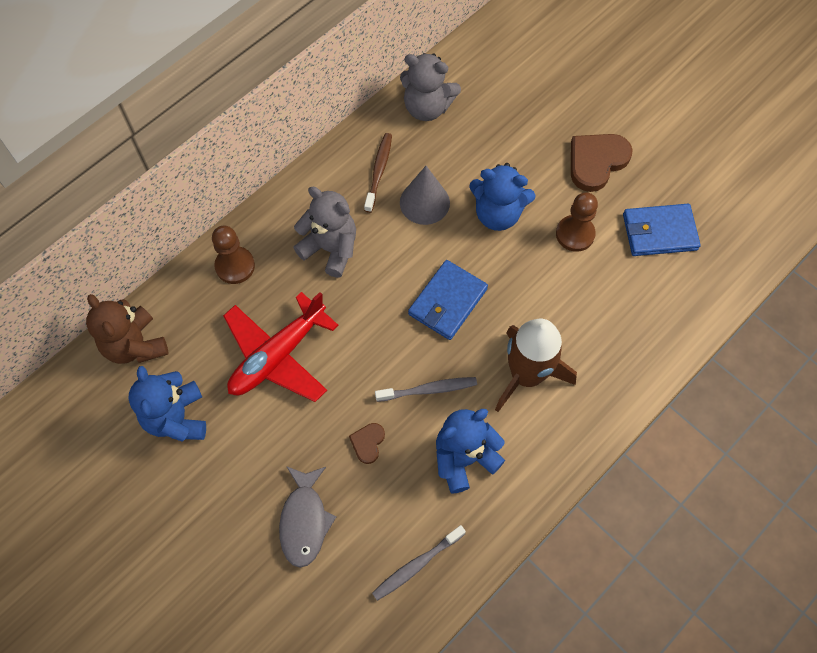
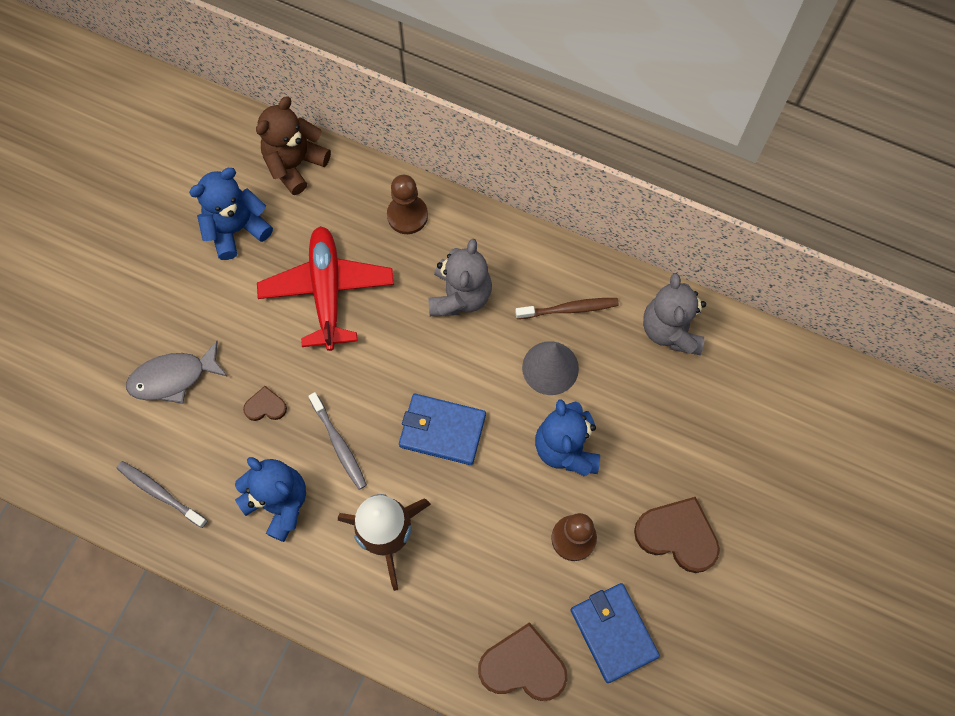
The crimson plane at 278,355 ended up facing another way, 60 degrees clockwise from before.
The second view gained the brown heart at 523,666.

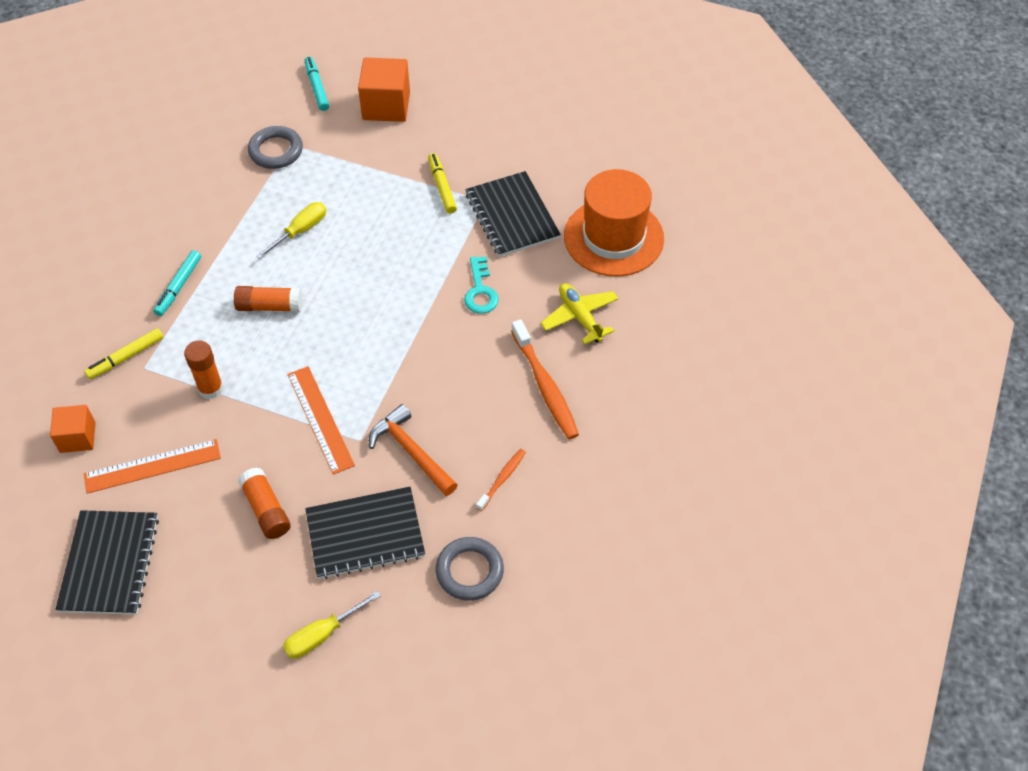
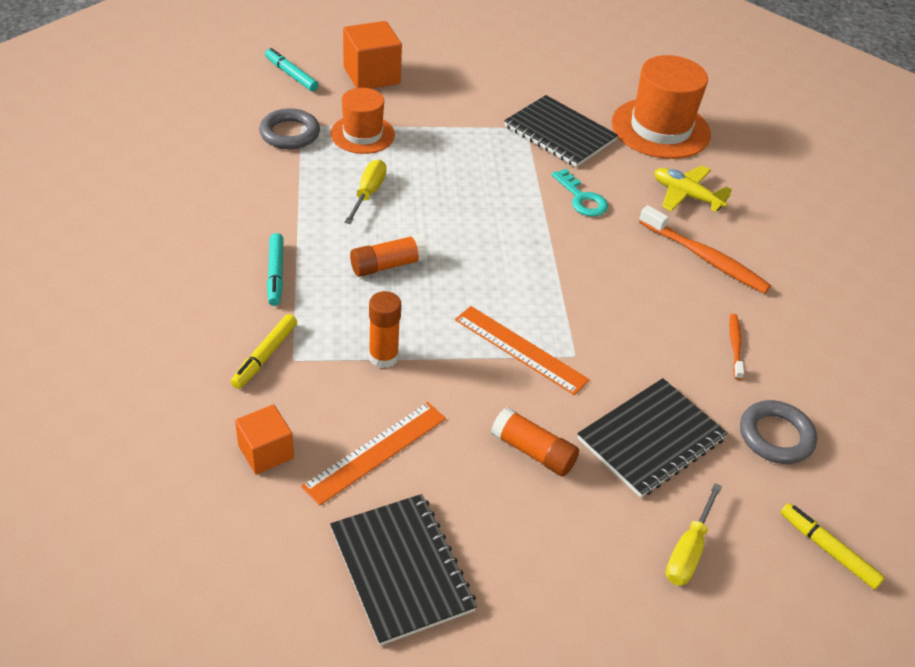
The second view lost the orange-coloured claw hammer at 411,452.
The golden marker pen ended up elsewhere, having gone from 442,187 to 828,550.
The second view gained the orange-coloured hat at 362,134.

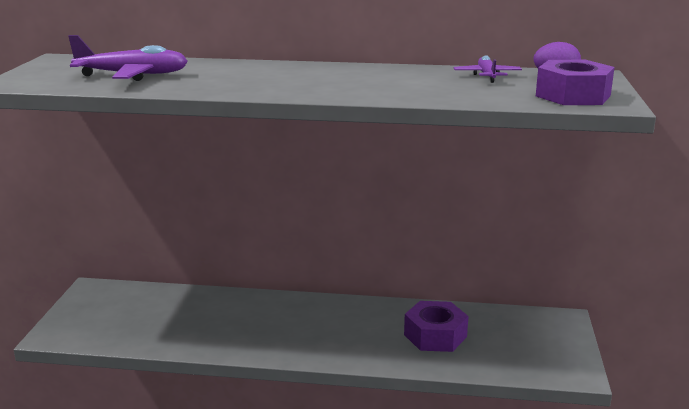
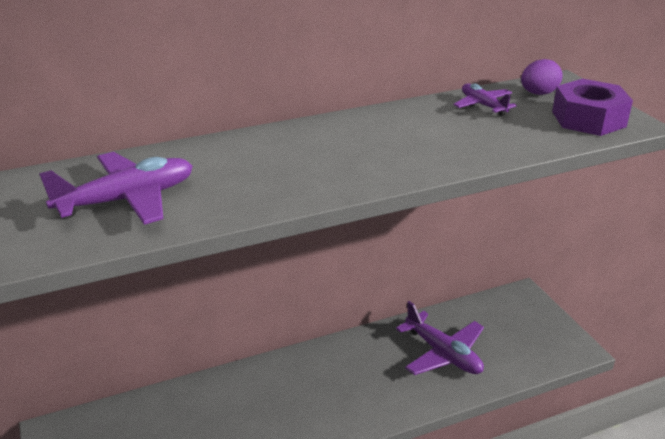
Where the purple hexagon nut stood at 435,336, the purple plane came to stand at 443,354.

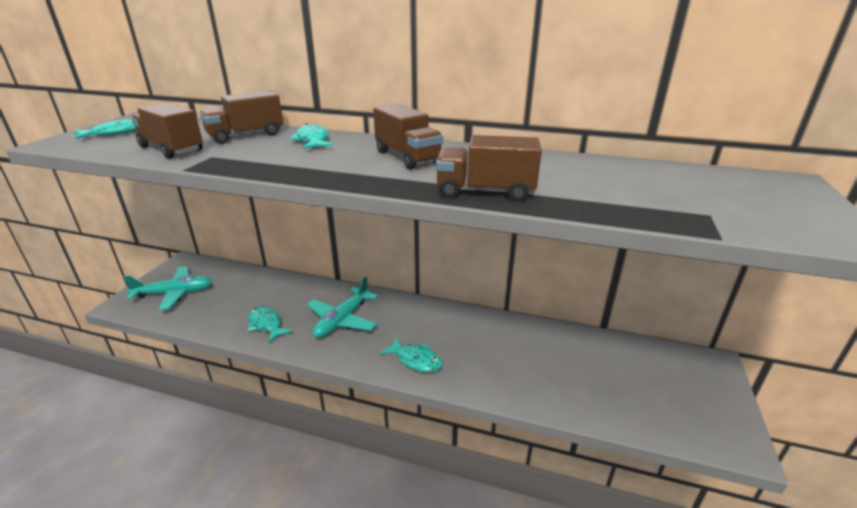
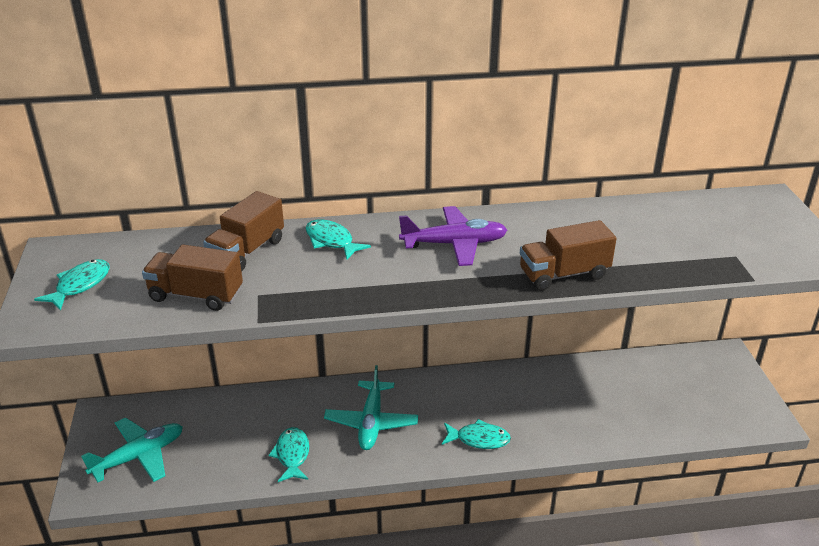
The aqua fish at 266,324 ended up facing another way, 60 degrees clockwise from before.
Where the brown lorry stood at 407,157, the purple plane came to stand at 454,244.

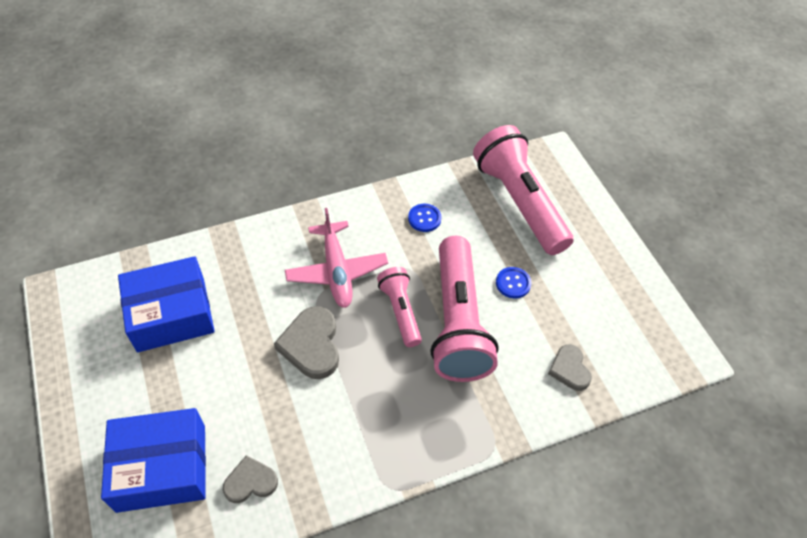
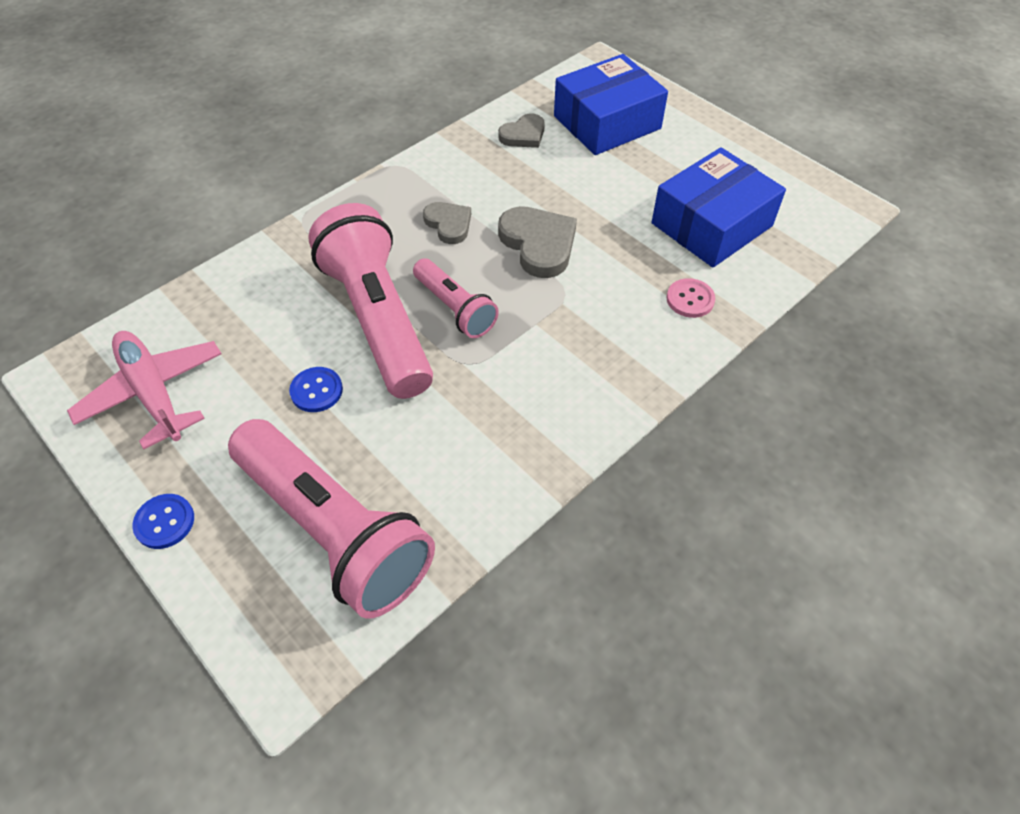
The rose-pink plane ended up elsewhere, having gone from 336,271 to 153,392.
The royal blue shirt button ended up elsewhere, having gone from 424,218 to 164,522.
The grey heart ended up elsewhere, having gone from 569,369 to 449,224.
The second view gained the rose-pink shirt button at 690,299.

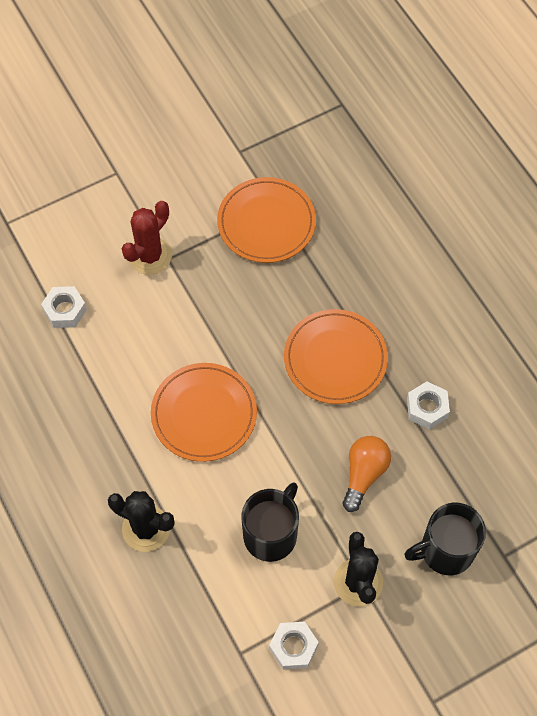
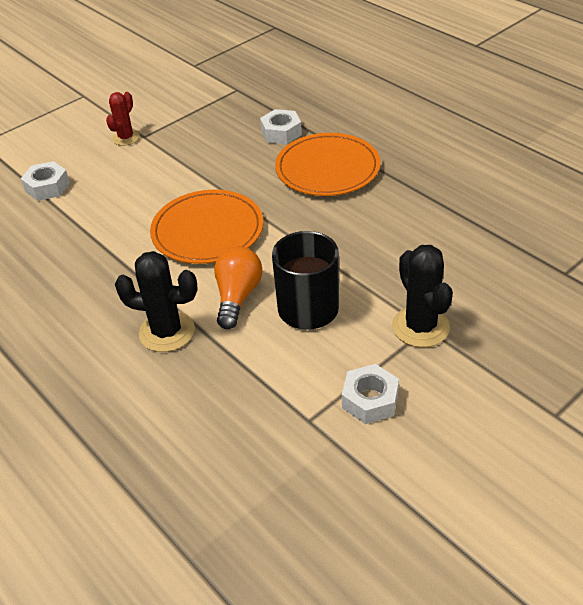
The size of the crimson prickly plant at 150,256 changed by a factor of 0.65.
The second view lost the orange-coloured dinner plate at 266,223.
The orange-coloured light bulb ended up elsewhere, having gone from 364,474 to 237,296.
The second view lost the jet-black mug at 445,550.
The pure white hexagon nut ended up elsewhere, having gone from 427,408 to 281,133.

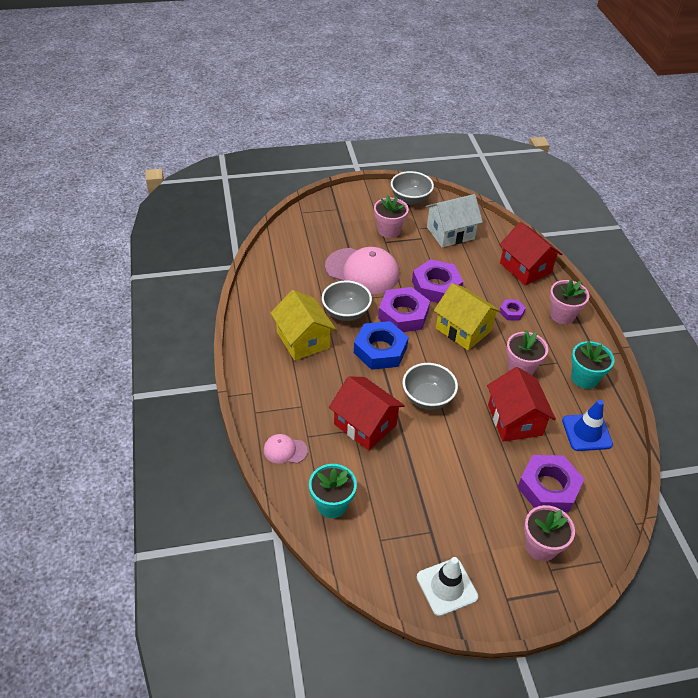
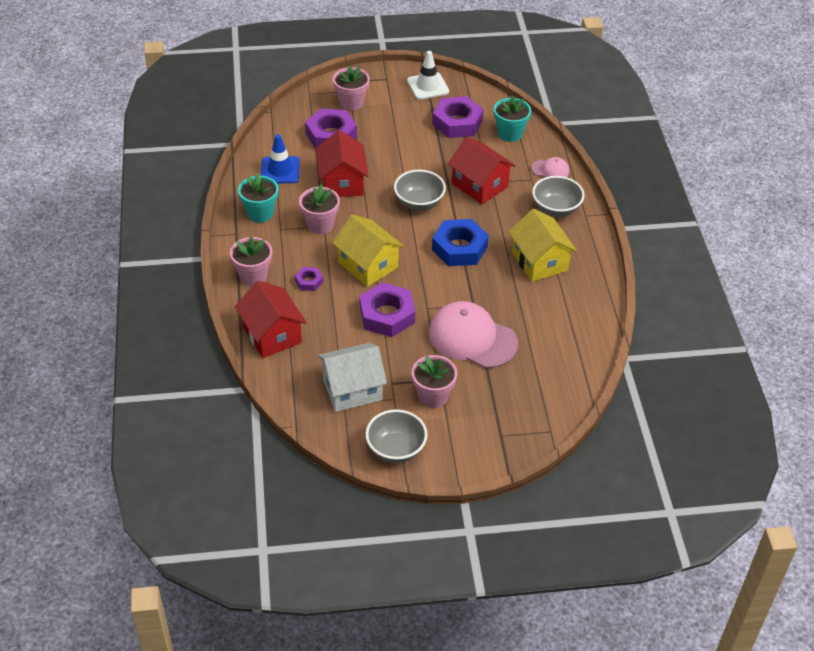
The grey deep dish ended up elsewhere, having gone from 346,313 to 556,209.
The purple hexagon nut ended up elsewhere, having gone from 403,315 to 457,122.

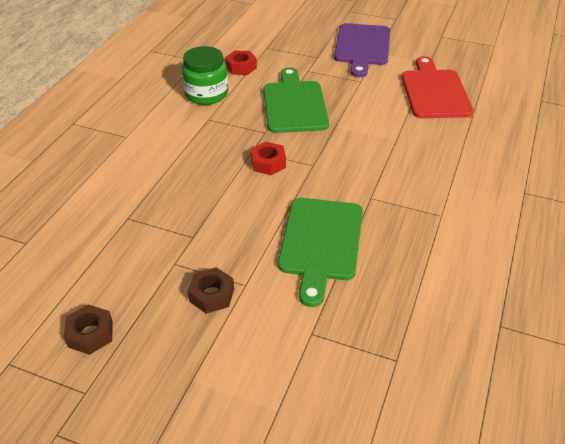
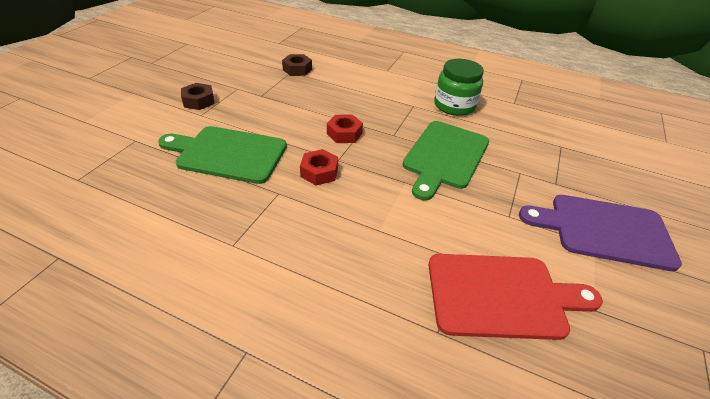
The brown hexagon nut ended up elsewhere, having gone from 90,334 to 297,69.
The crimson hexagon nut ended up elsewhere, having gone from 241,67 to 319,172.
The leaf-green cutting board at 294,104 ended up facing another way, 120 degrees clockwise from before.

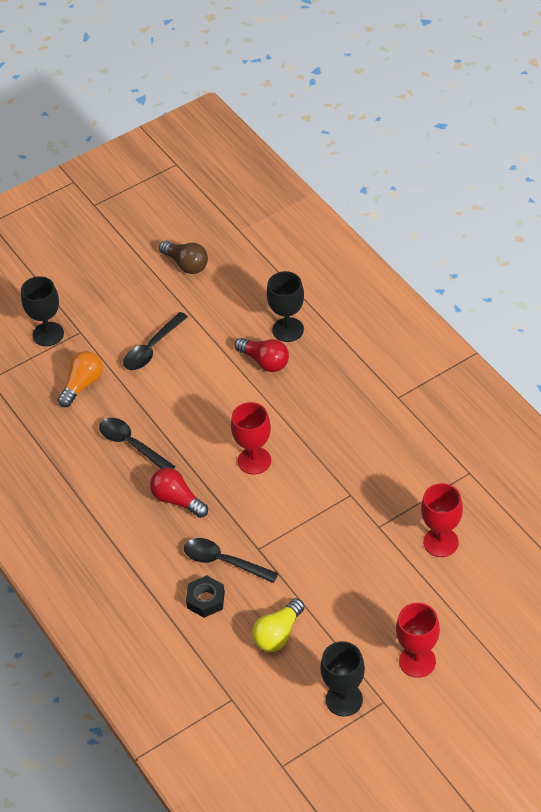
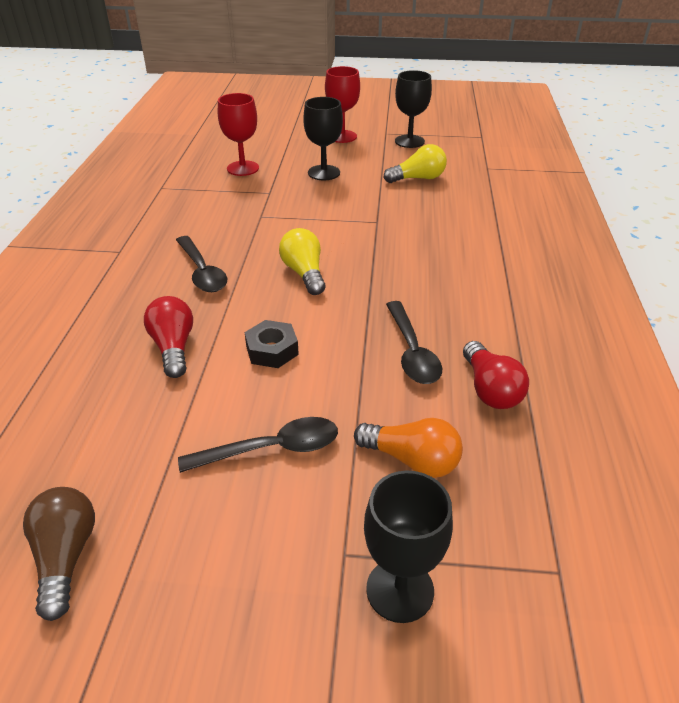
The orange-coloured light bulb at 82,385 ended up facing another way, 135 degrees counterclockwise from before.
The crimson light bulb ended up elsewhere, having gone from 177,500 to 490,389.
The jet-black spoon ended up elsewhere, having gone from 224,562 to 202,272.
The jet-black hexagon nut ended up elsewhere, having gone from 206,600 to 272,350.
Where the crimson wine glass stood at 254,461, the golden light bulb came to stand at 304,273.
The jet-black wine glass ended up elsewhere, having gone from 288,330 to 324,173.

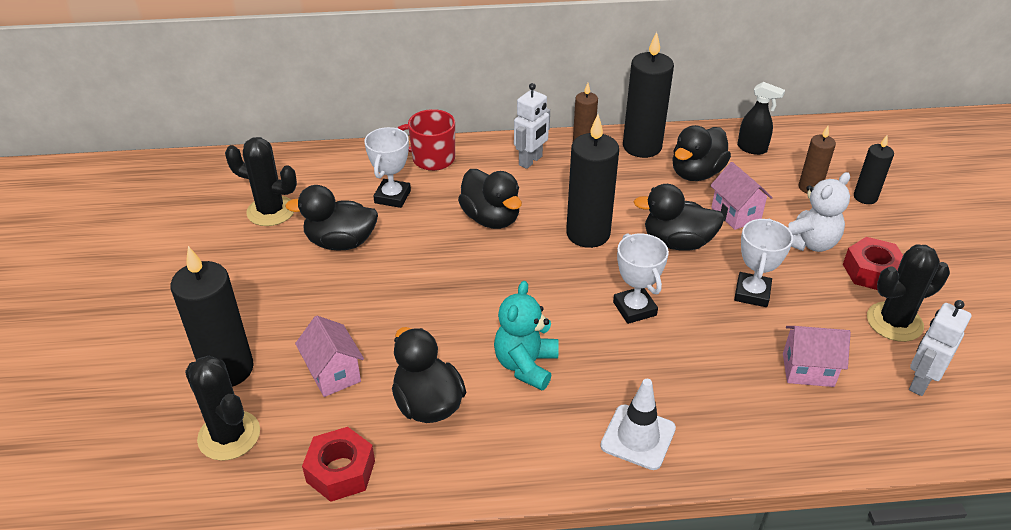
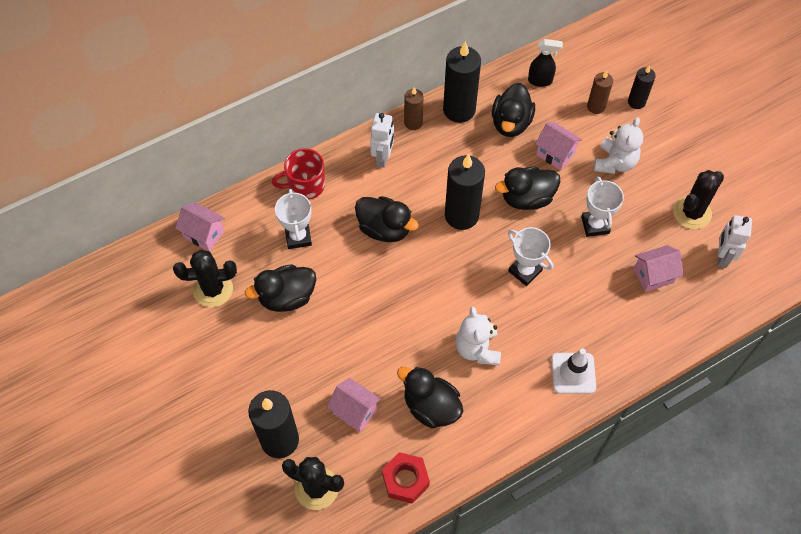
What was the aqua teddy at 526,365 turned into the pure white teddy at 477,349.
The second view lost the crimson hexagon nut at 871,272.
The second view gained the rose-pink toy house at 204,234.

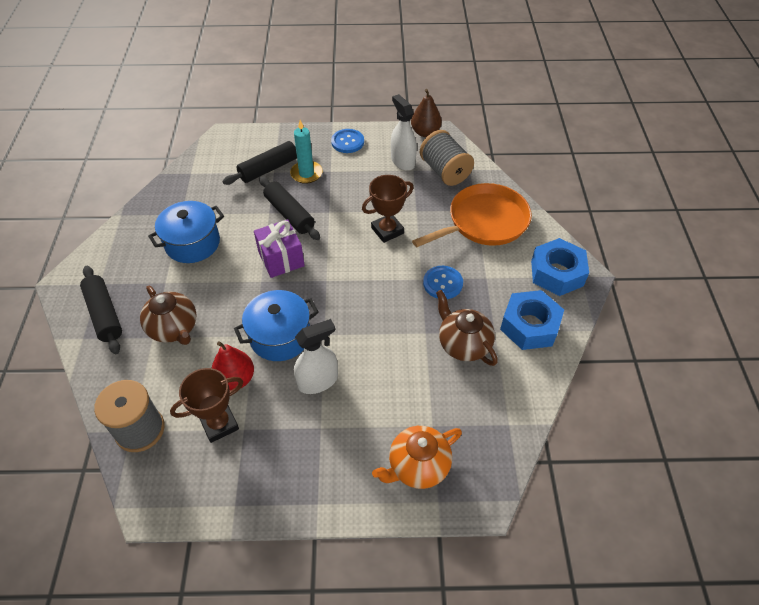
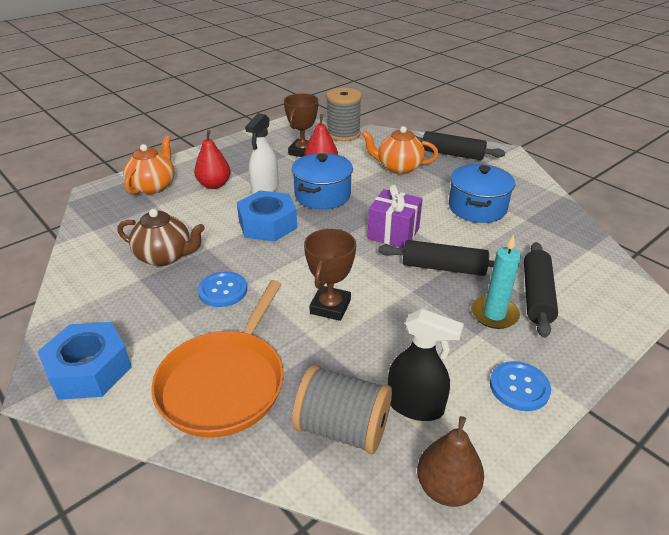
What was the brown china teapot at 174,329 turned into the orange-coloured china teapot at 398,168.
What was the pure white spray bottle at 402,161 turned into the jet-black spray bottle at 415,406.
The royal blue hexagon nut ended up elsewhere, having gone from 529,326 to 267,224.
The second view gained the crimson pear at 214,185.

